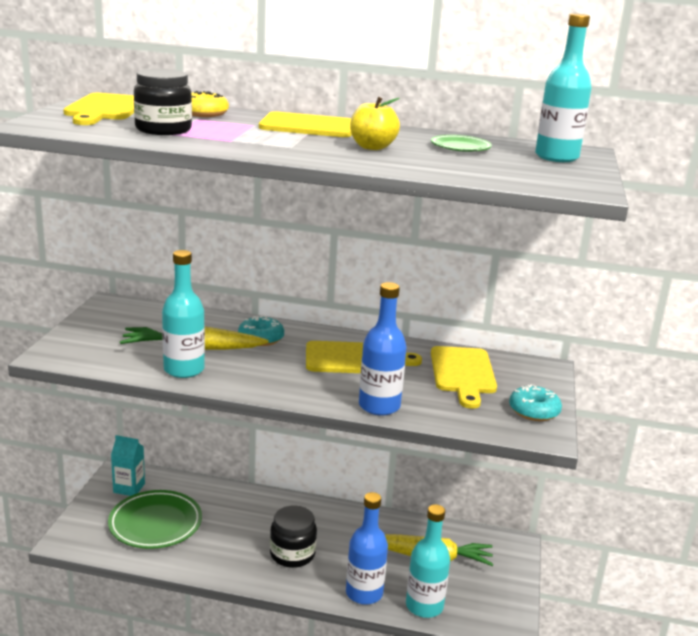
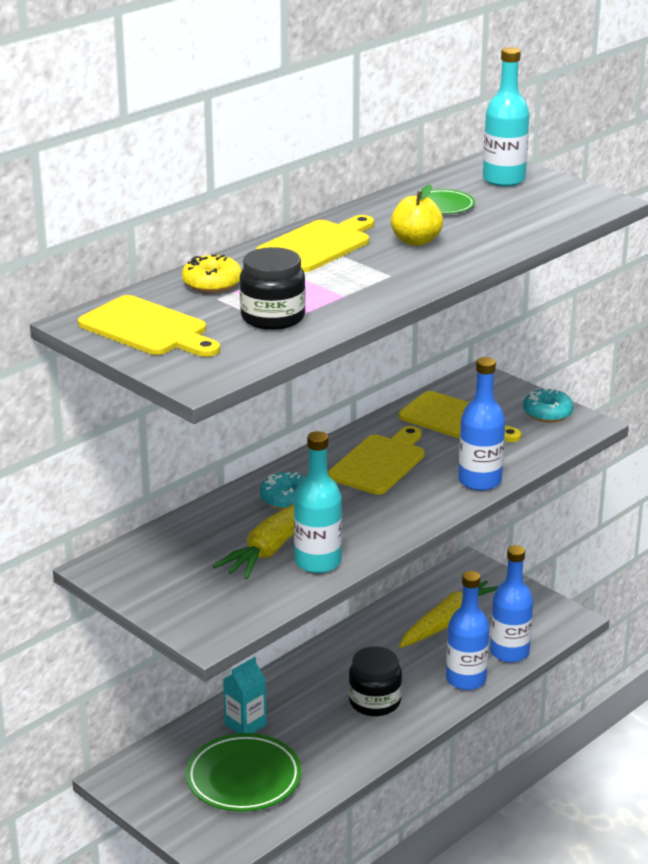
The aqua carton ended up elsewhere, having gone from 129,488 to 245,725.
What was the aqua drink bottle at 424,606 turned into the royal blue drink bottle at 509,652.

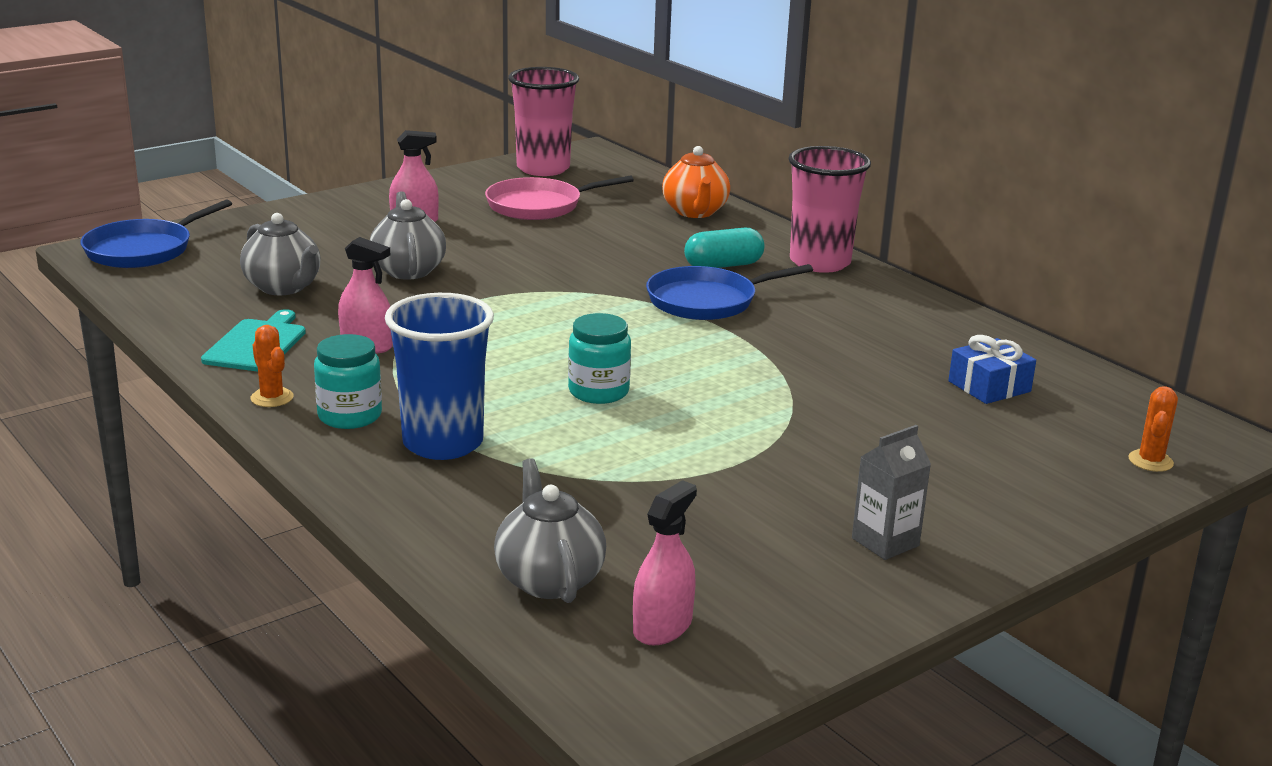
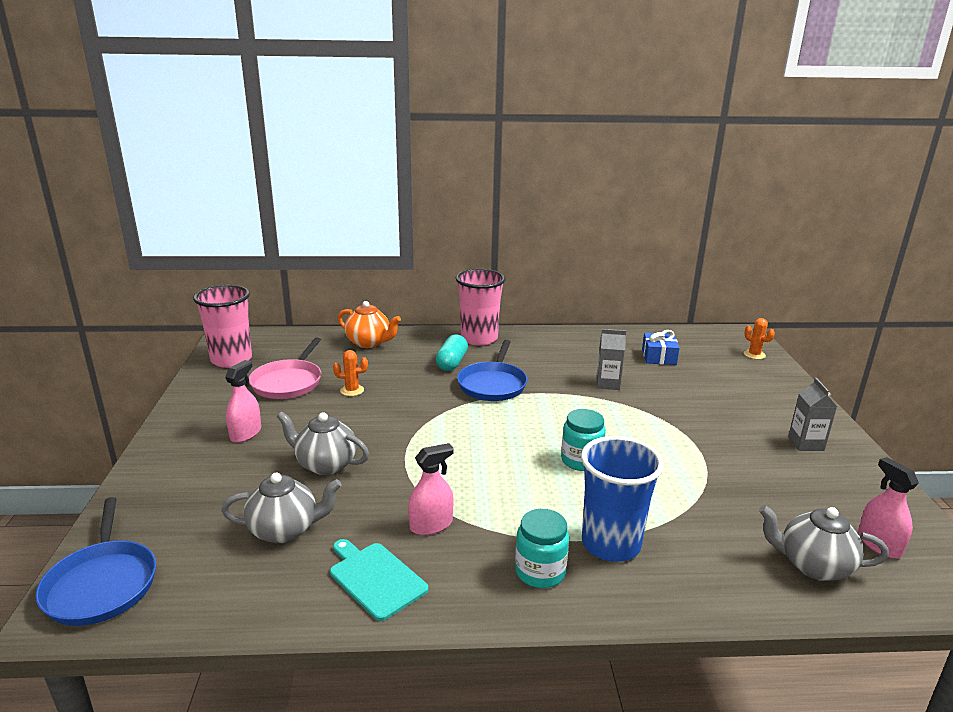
The orange-coloured prickly plant ended up elsewhere, having gone from 272,398 to 352,390.
The second view gained the grey carton at 608,384.

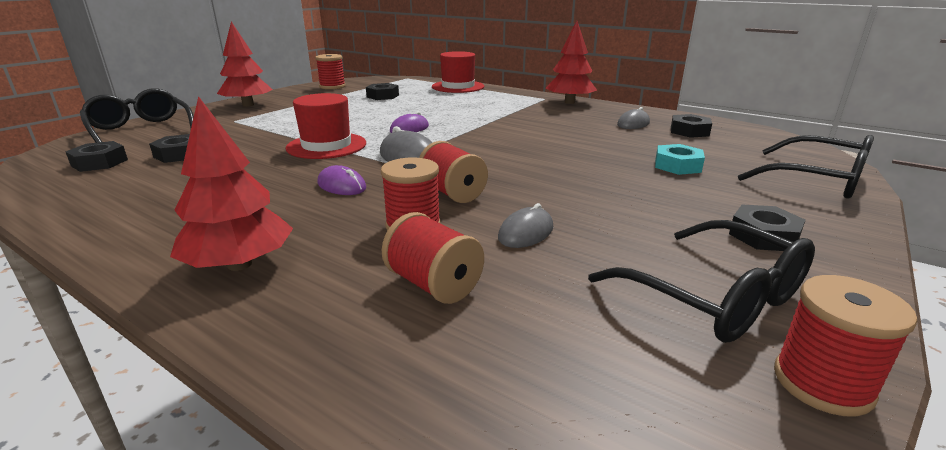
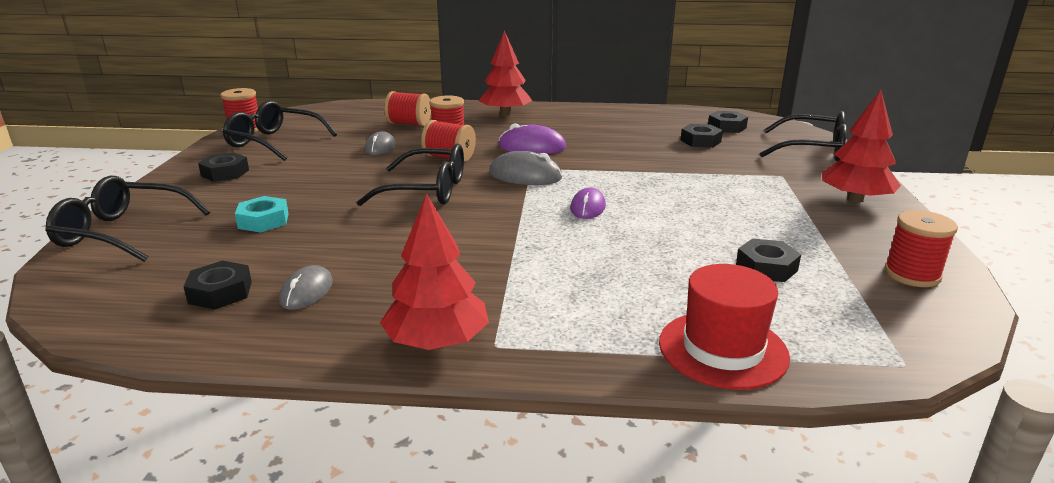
The second view lost the crimson hat at 326,146.
The size of the purple PC mouse at 341,186 changed by a factor of 1.50.
The second view gained the jet-black spectacles at 427,190.

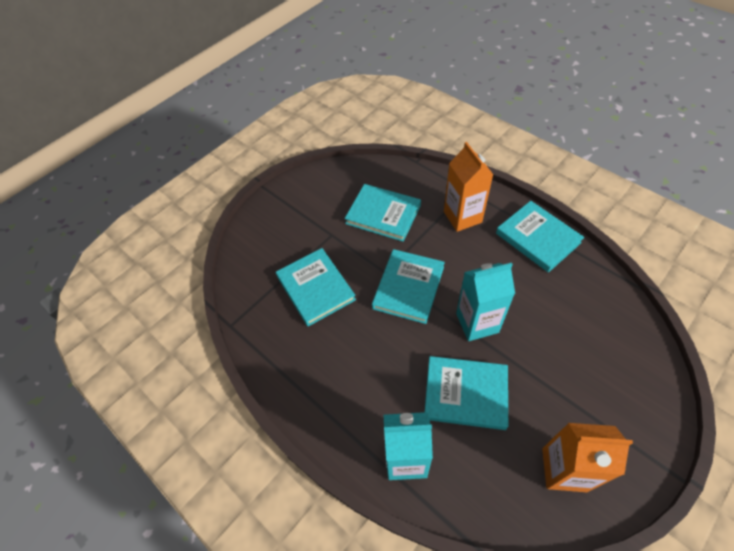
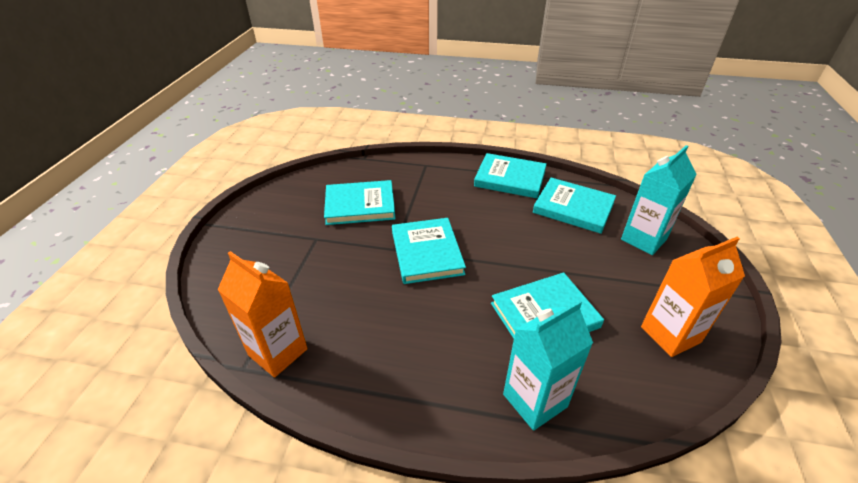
The aqua hardcover ended up elsewhere, having gone from 315,288 to 573,208.
The orange-coloured carton ended up elsewhere, having gone from 462,217 to 278,352.
The aqua carton ended up elsewhere, having gone from 477,323 to 643,239.

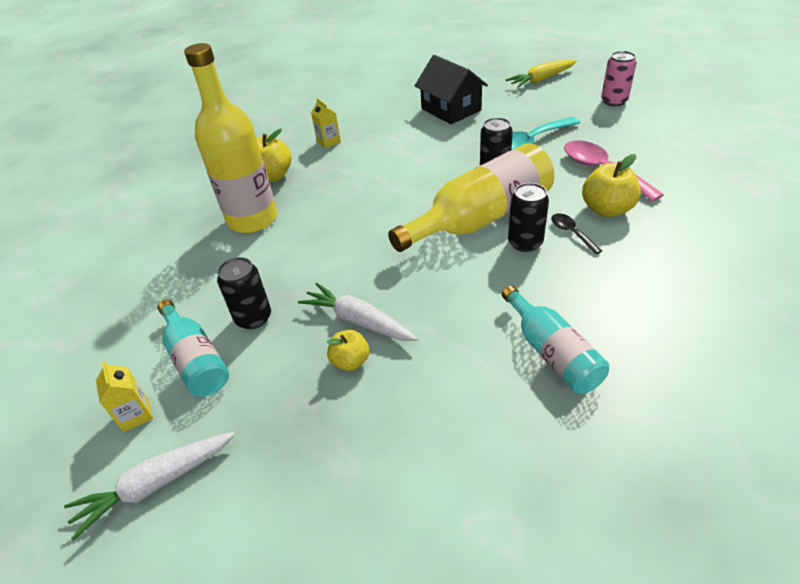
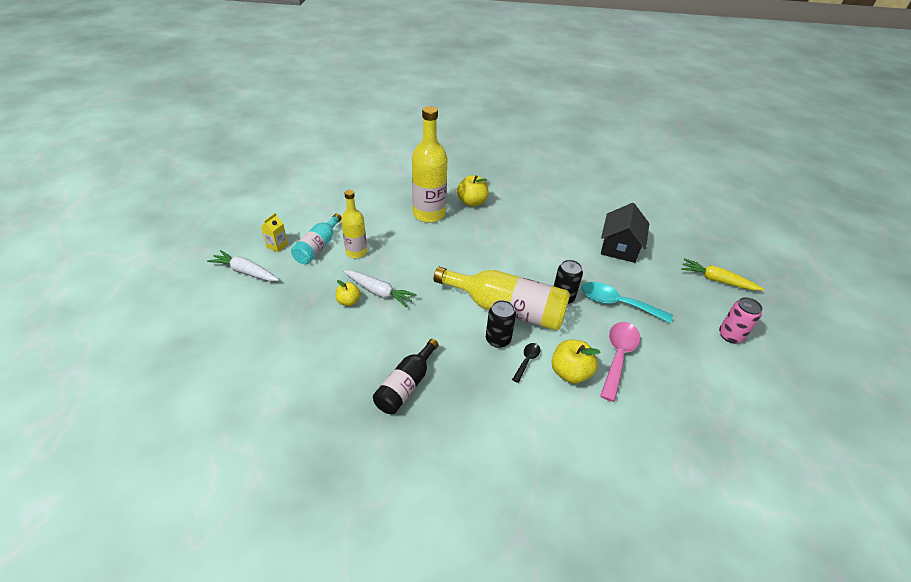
Where the jet-black tin stood at 253,318, the golden drink bottle came to stand at 356,252.
The pure white toy carrot at 358,321 ended up facing another way, 120 degrees clockwise from before.
The second view lost the golden carton at 328,142.
What was the aqua drink bottle at 552,353 turned into the jet-black drink bottle at 406,385.

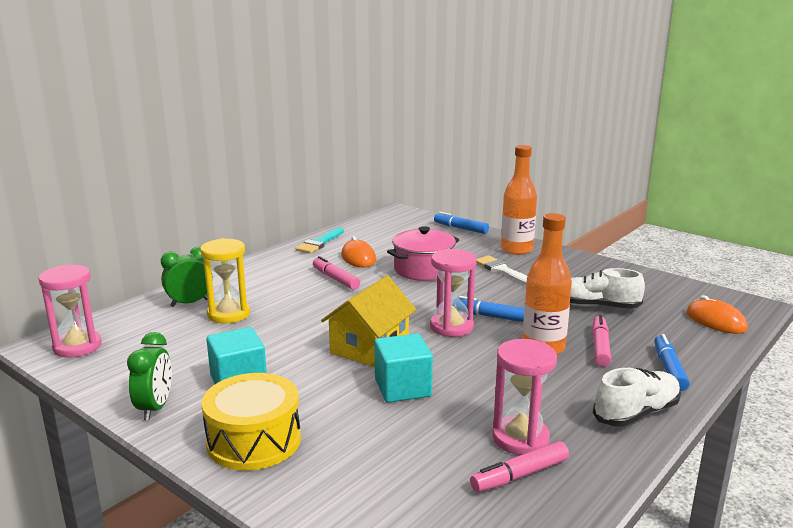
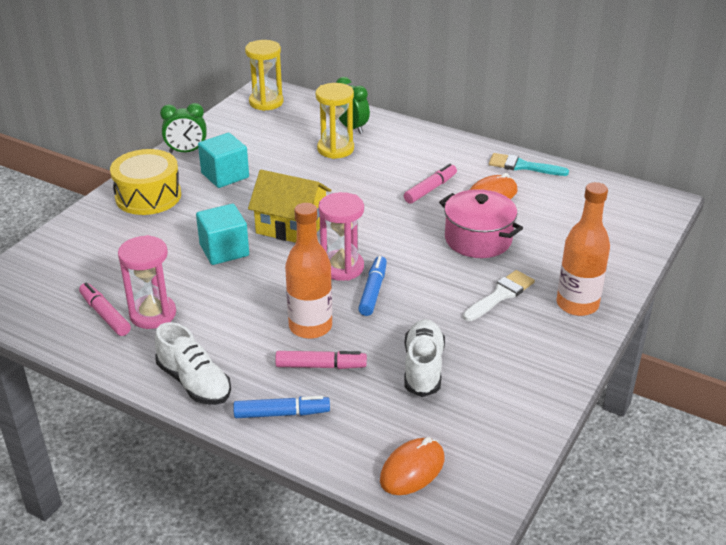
What was the rose-pink sand timer at 77,346 turned into the golden sand timer at 266,102.
The second view lost the royal blue marker pen at 460,228.

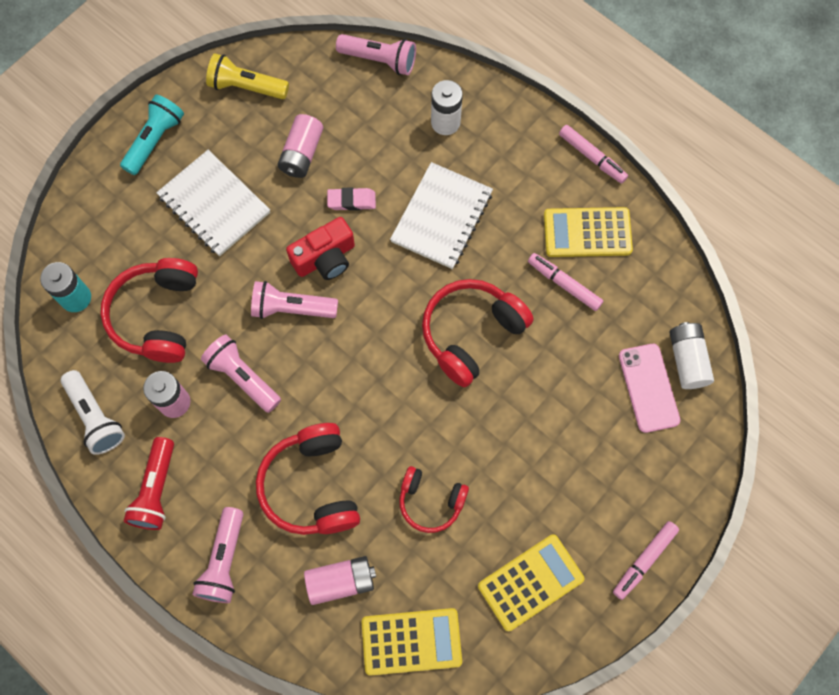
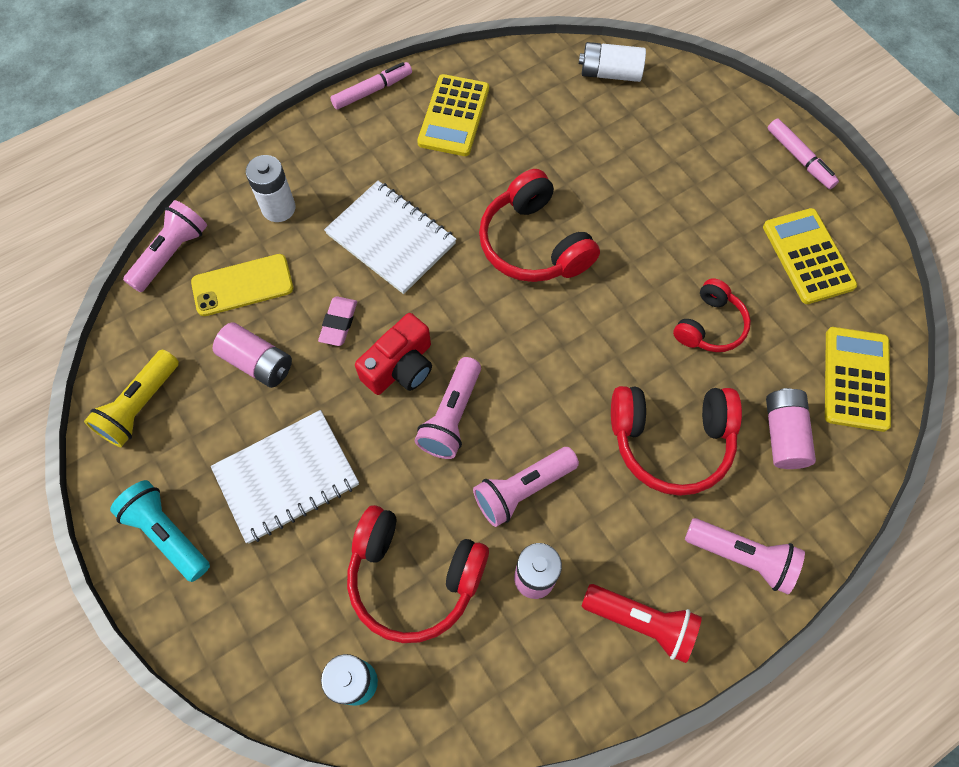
The second view lost the pure white pocket torch at 95,417.
The crimson camera at 325,258 ended up facing another way, 60 degrees clockwise from before.
The second view lost the rose-pink marker pen at 564,284.
The second view lost the rose-pink smartphone at 648,388.
The second view gained the golden smartphone at 242,285.

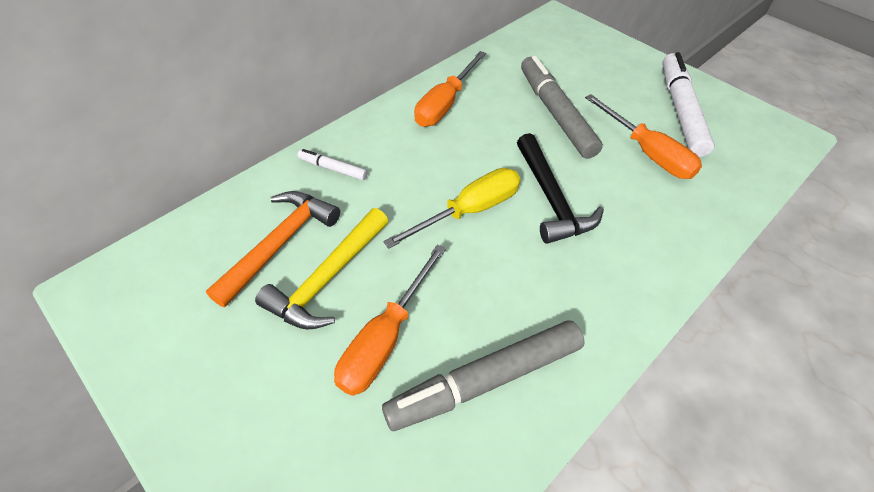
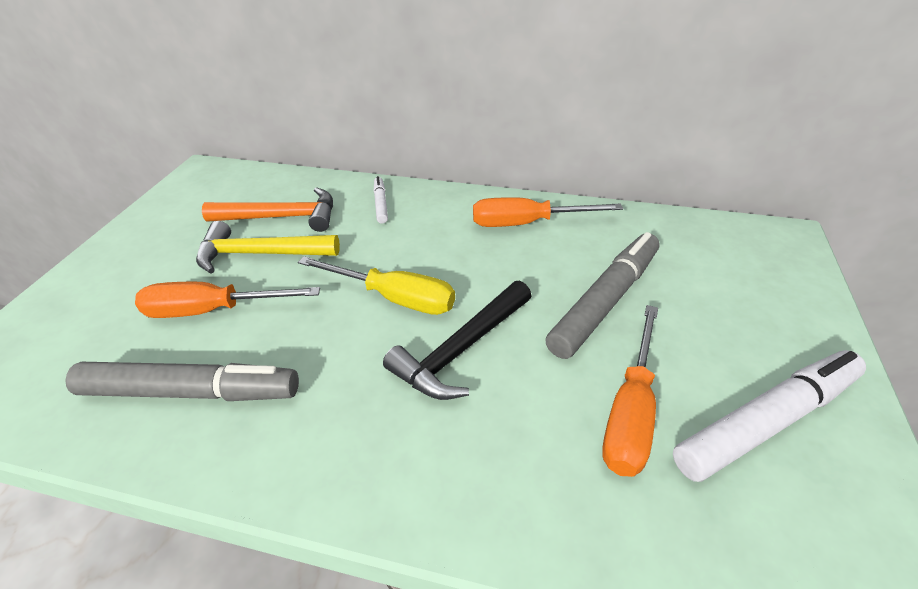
The grey marker pen at 485,380 ended up facing another way, 150 degrees clockwise from before.

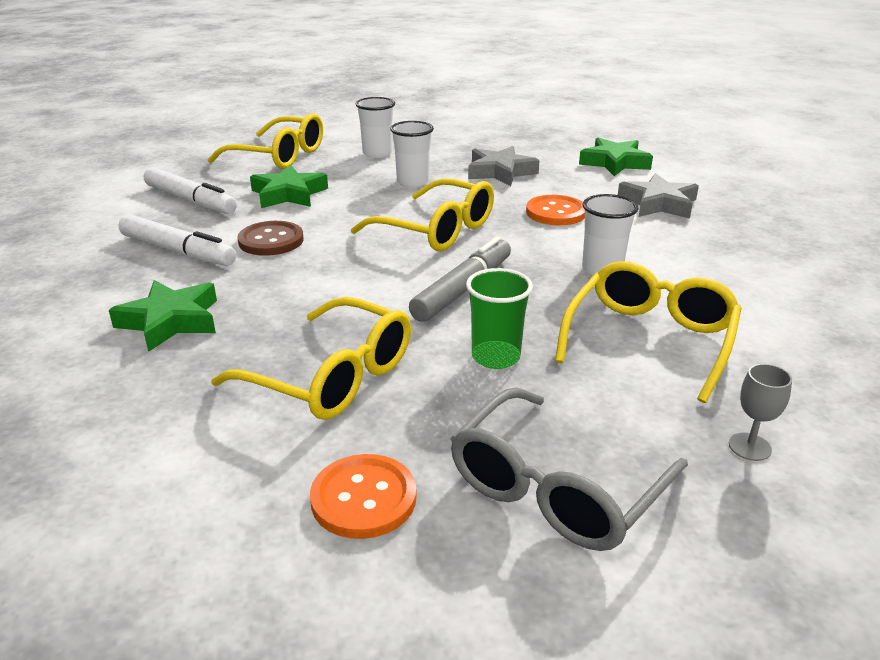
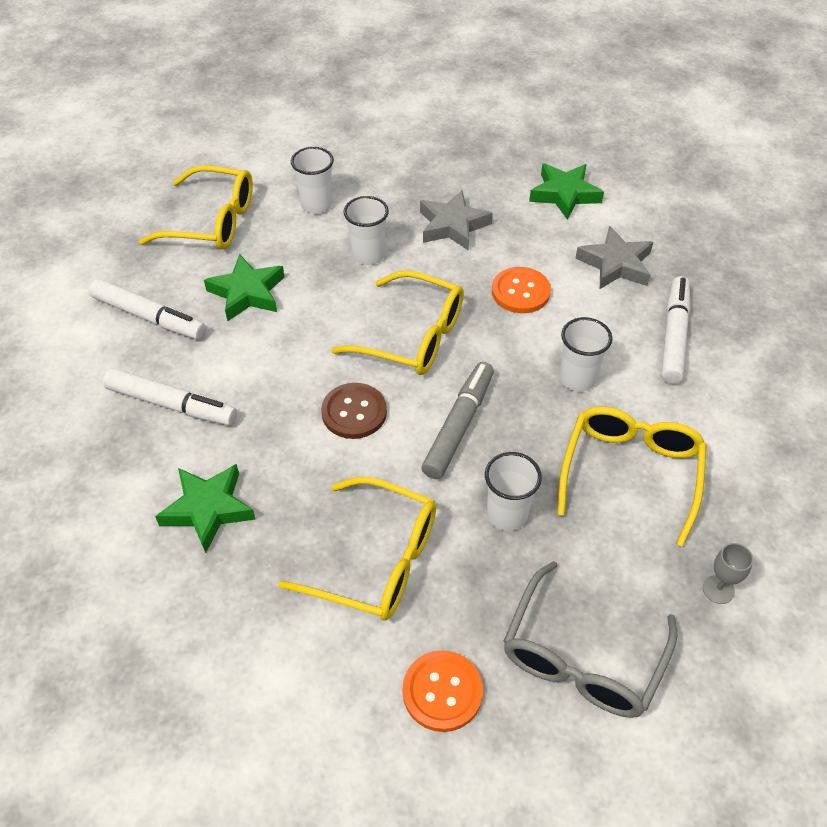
The brown shirt button ended up elsewhere, having gone from 271,241 to 354,412.
What was the leaf-green cup at 495,357 turned into the pure white cup at 507,514.
The second view gained the pure white marker pen at 674,336.

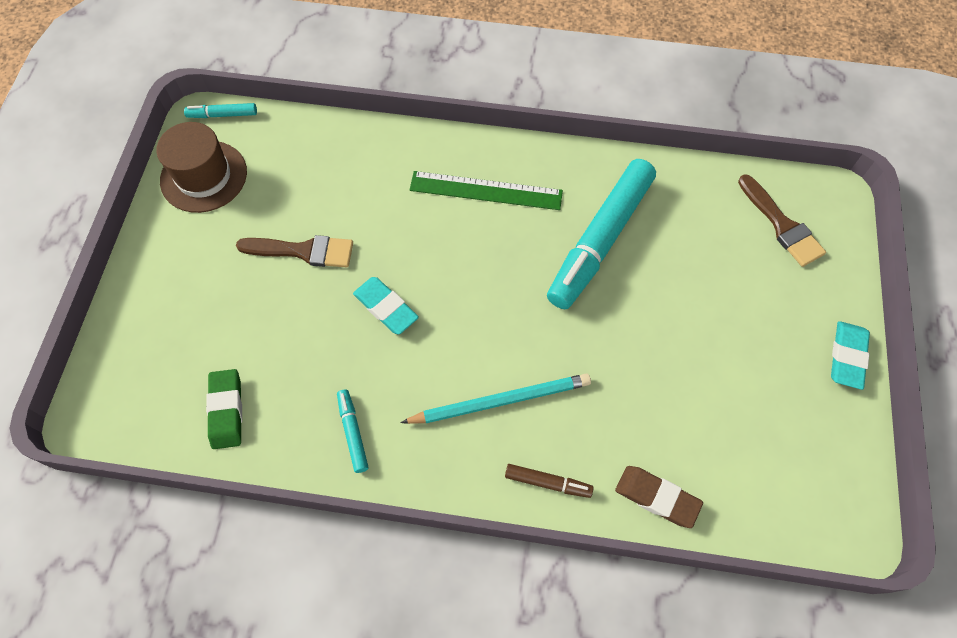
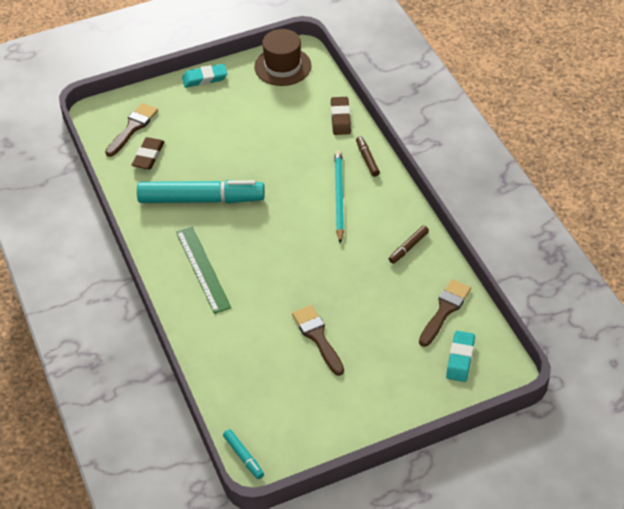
The brown hat ended up elsewhere, having gone from 204,176 to 282,66.
Where the leaf-green pencil eraser stood at 226,410, the brown paint brush came to stand at 445,310.
What was the aqua marker pen at 353,432 turned into the brown marker pen at 408,247.
The aqua pencil eraser ended up elsewhere, having gone from 386,308 to 460,358.
The aqua wooden pencil at 501,401 ended up facing another way, 45 degrees clockwise from before.
The second view gained the brown pencil eraser at 148,156.

